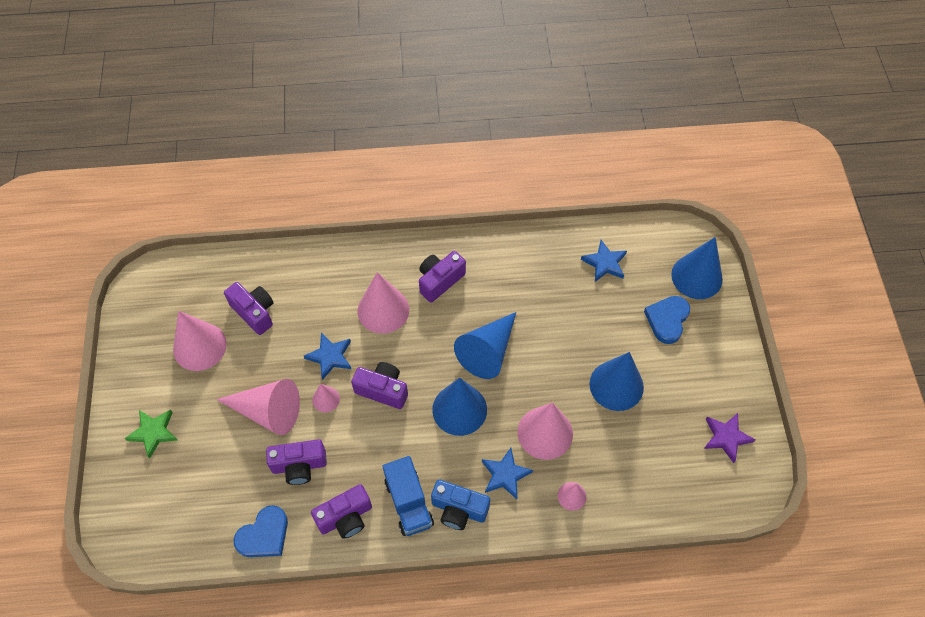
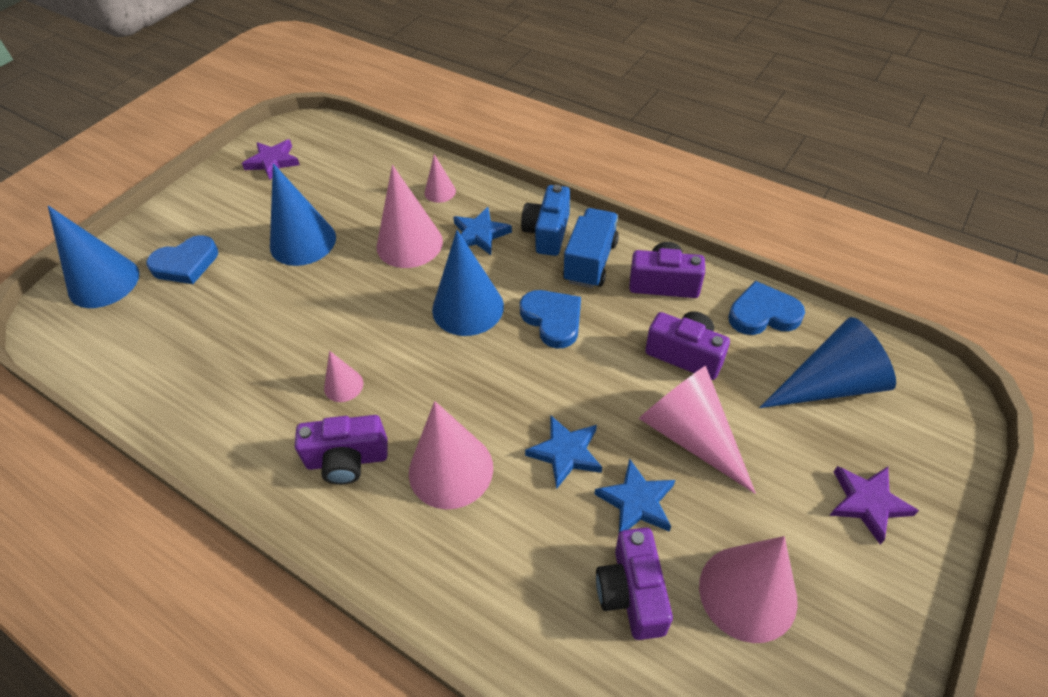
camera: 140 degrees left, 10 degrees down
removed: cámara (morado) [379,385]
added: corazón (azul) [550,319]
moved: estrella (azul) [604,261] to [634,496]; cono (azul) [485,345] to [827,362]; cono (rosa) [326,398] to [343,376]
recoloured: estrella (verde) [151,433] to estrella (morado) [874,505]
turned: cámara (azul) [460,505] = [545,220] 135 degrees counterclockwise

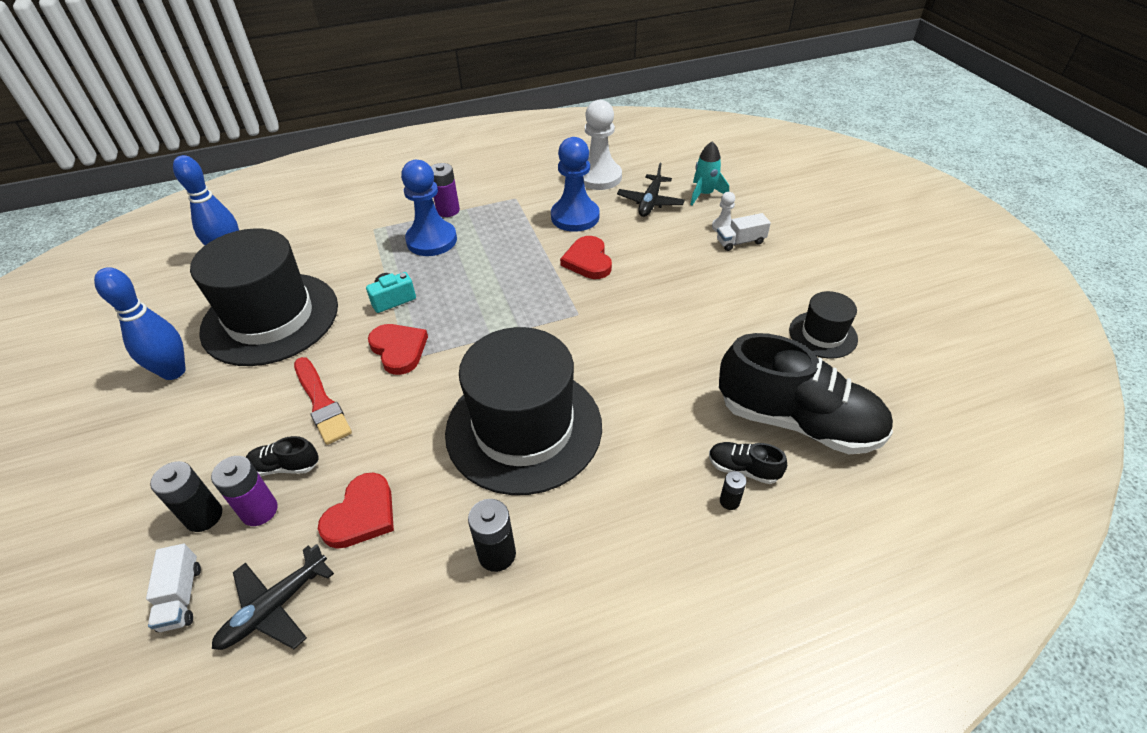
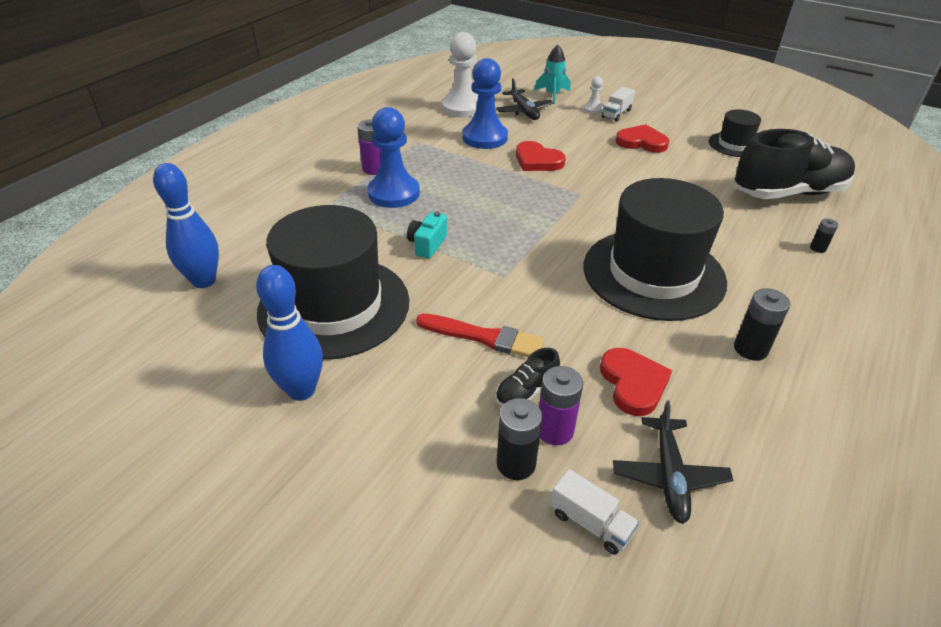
camera: 40 degrees left, 5 degrees down
removed: zapato (negro) [748,463]
moved: corazón (rojo) [398,349] to [642,138]

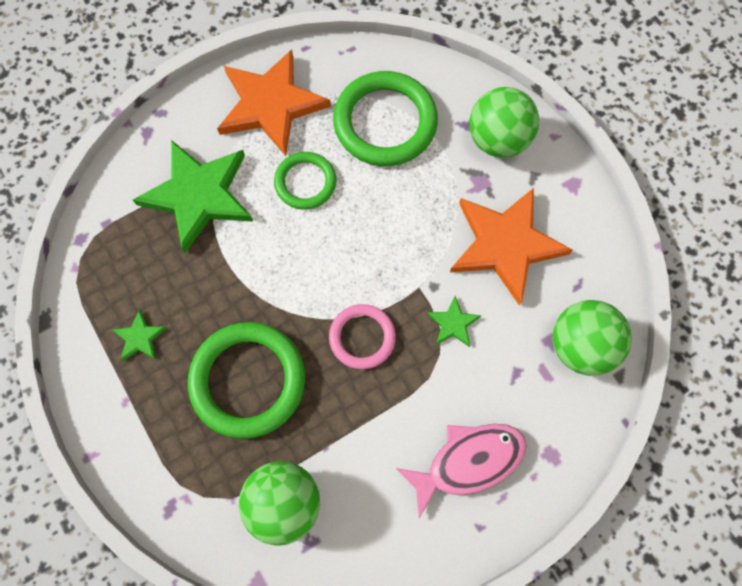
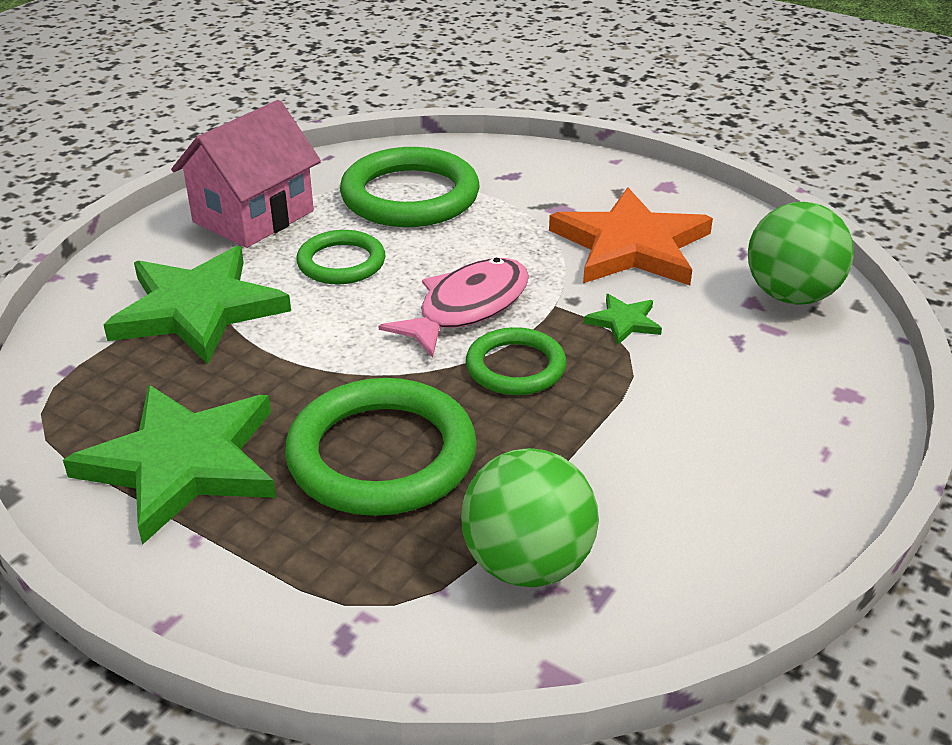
camera: 25 degrees left, 35 degrees down
removed: pelota (verde) [504,122]
moved: pez (rosa) [461,471] to [454,308]
replaced: estrella (naranja) [274,102] to casa (rosa) [246,174]
recoloured: anillo (rosa) [362,336] to anillo (verde) [516,361]
resized: estrella (verde) [139,335] = [169,465] x2.34

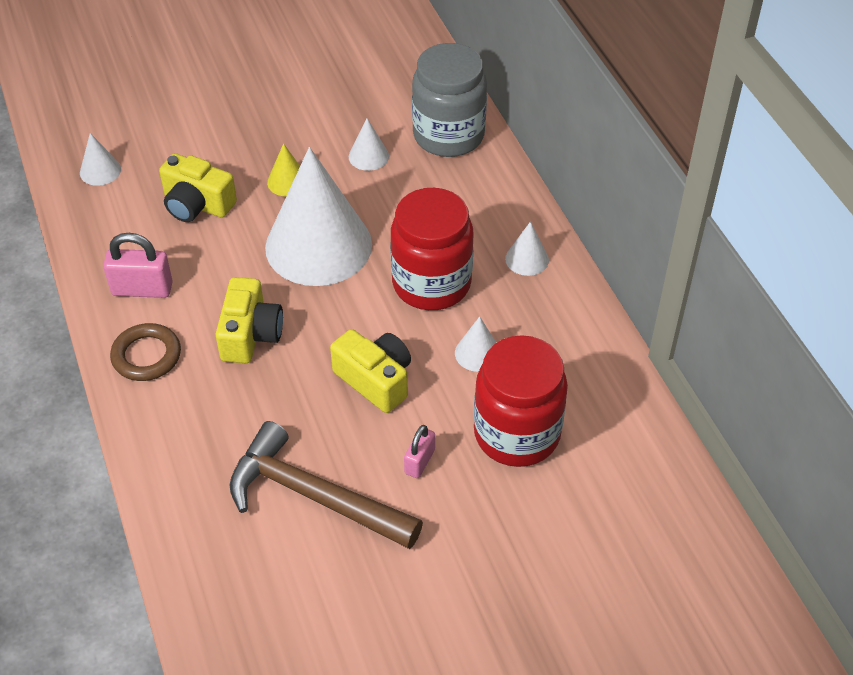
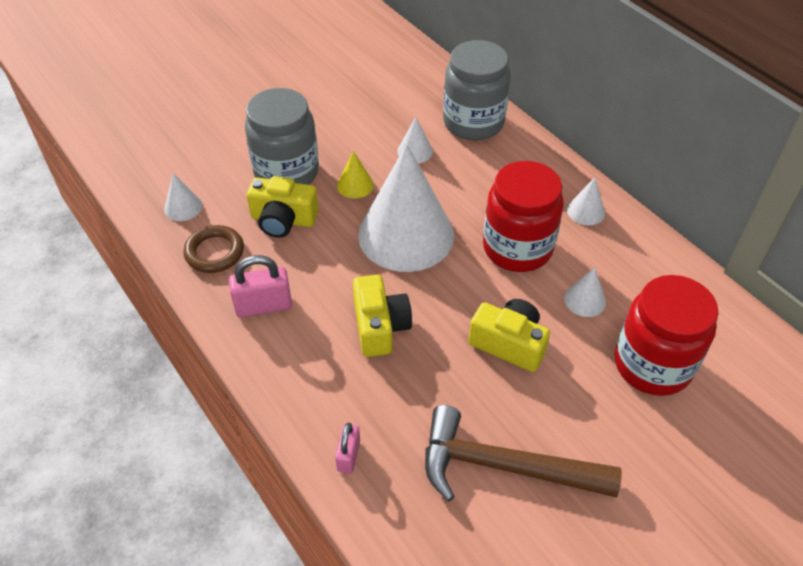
camera: 15 degrees left, 0 degrees up
added: tarro (gris) [282,136]
moved: anillo (marrón) [145,352] to [213,249]; candado (rosa) [419,451] to [347,448]

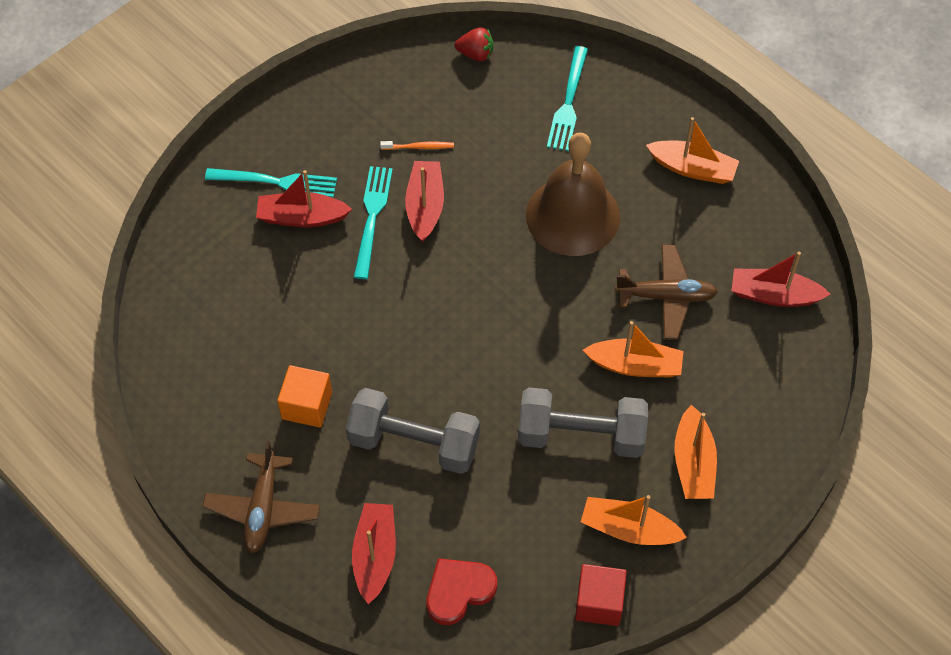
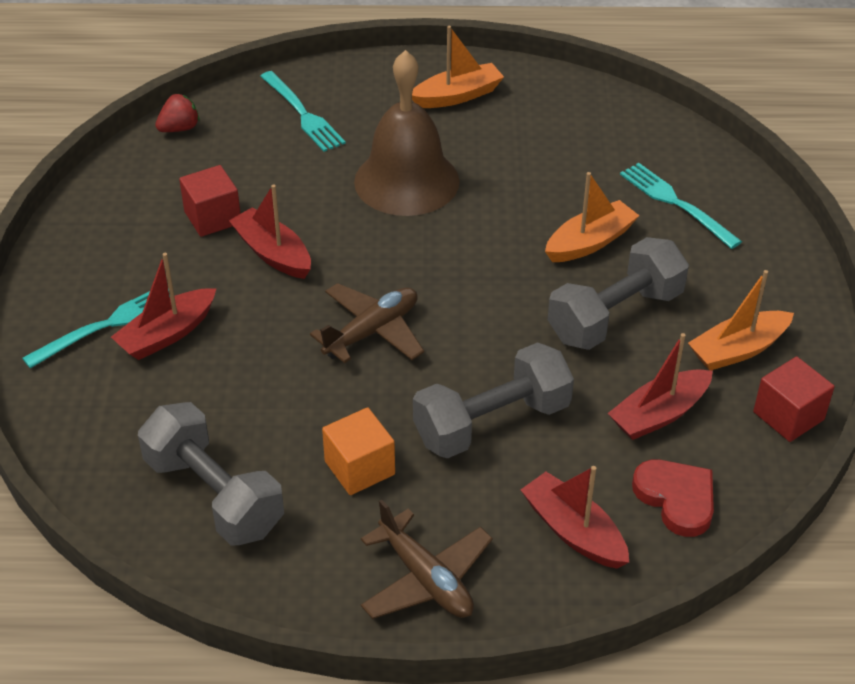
camera: 45 degrees left, 15 degrees down
removed: barco (naranja) [695,451]
added: mancuerna (gris) [211,473]
moved: tenedor (turquesa) [373,222] to [681,206]; avión (marrón) [666,292] to [367,323]; barco (rojo) [781,279] to [660,386]
replaced: cepillo de dientes (naranja) [417,145] to cubo (rojo) [210,201]
turned: corazón (rojo) [462,591] = [673,498] 135 degrees clockwise

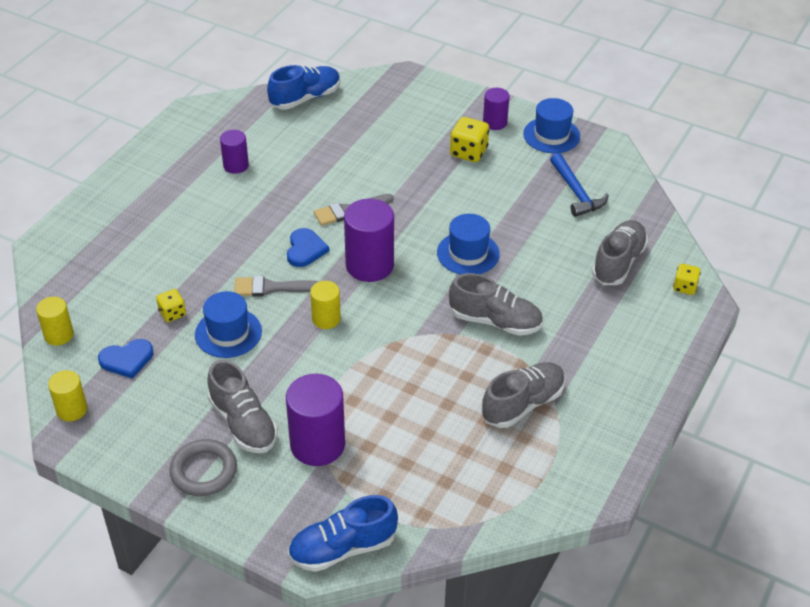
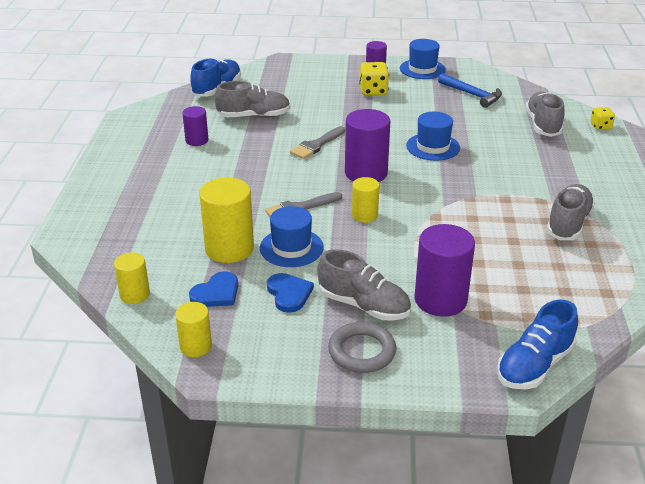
camera: 25 degrees left, 10 degrees down
moved: corazón (azul) [308,247] to [290,293]; zapato (gris) [496,304] to [253,99]
replaced: dado (amarillo) [171,305] to cilindro (amarillo) [226,220]

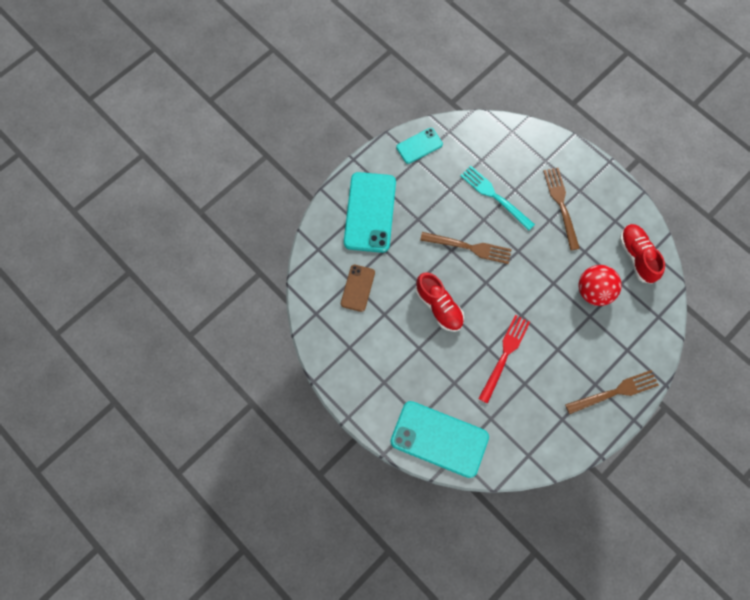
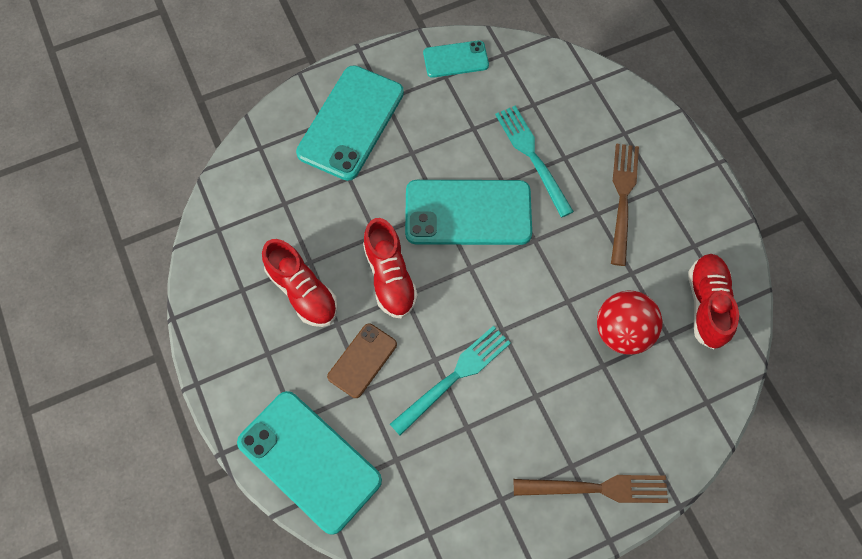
camera: 20 degrees right, 5 degrees down
added: zapato (rojo) [300,283]
moved: móvil (marrón) [358,288] to [362,360]
replaced: tenedor (marrón) [466,248] to móvil (turquesa) [468,212]
recoloured: tenedor (rojo) [504,359] to tenedor (turquesa) [450,380]

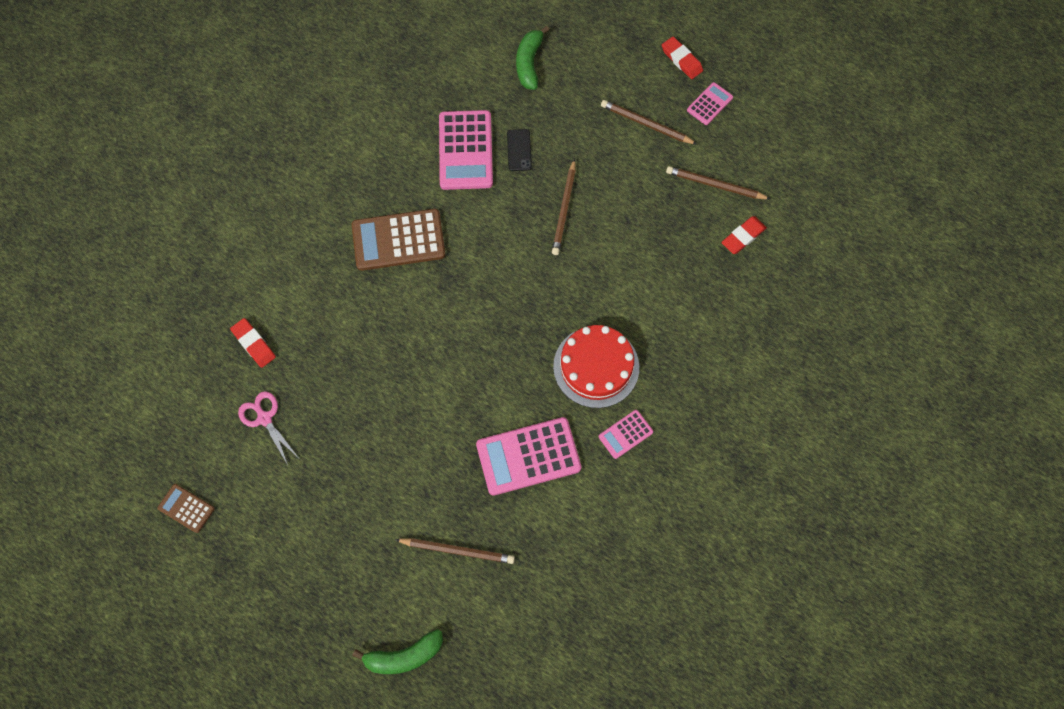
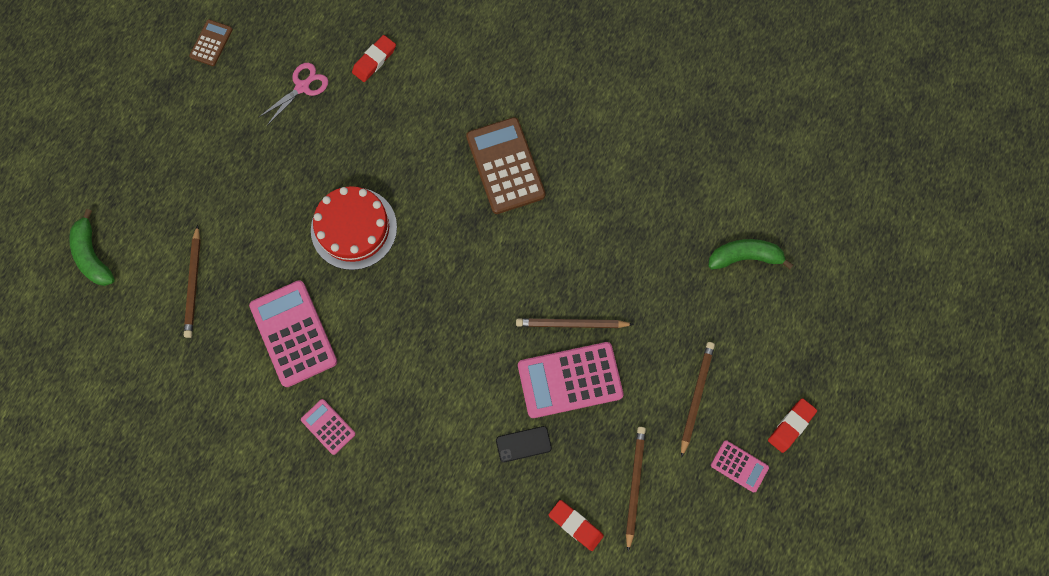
camera: 80 degrees right, 5 degrees up
moved: calculadora (rosa) [466,150] to [571,380]; móvil (negro) [519,150] to [524,444]; tarta (rojo) [596,366] to [354,228]

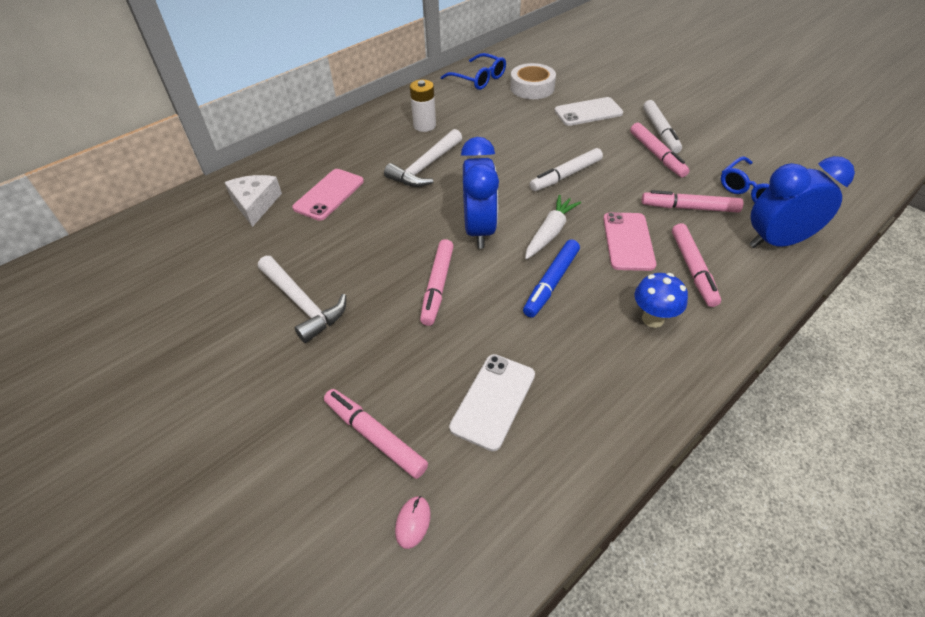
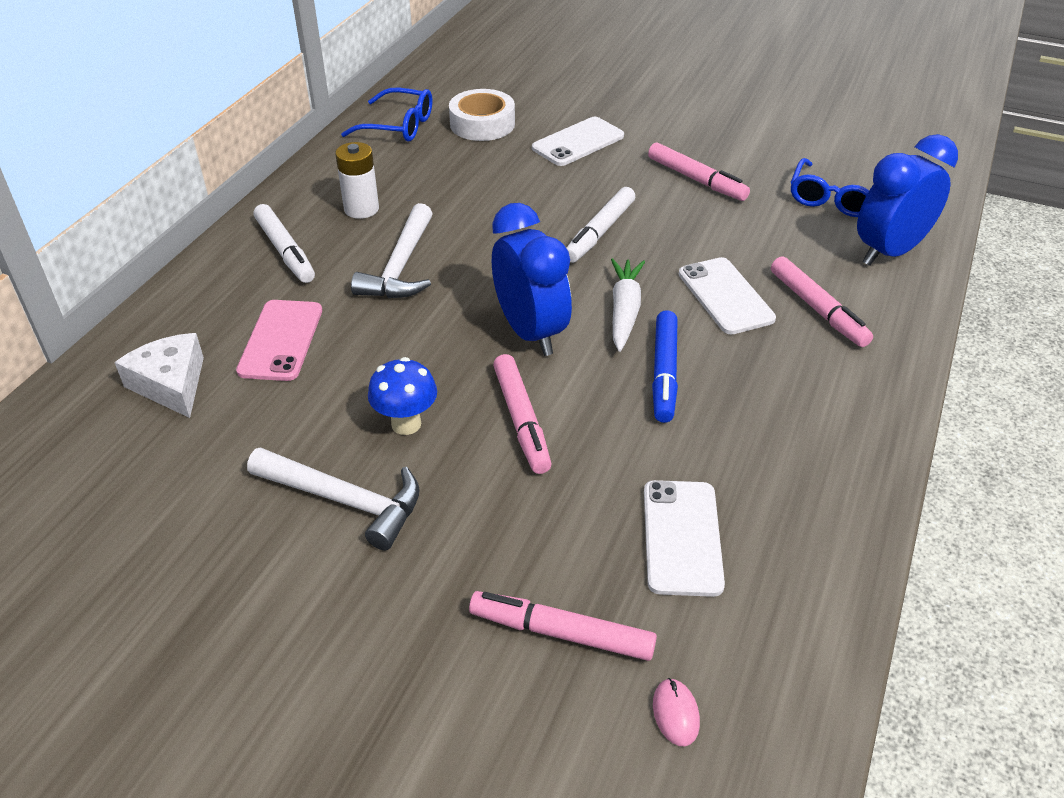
camera: 25 degrees left, 5 degrees down
removed: rotulador (rosa) [692,201]
moved: rotulador (blanco) [662,126] to [284,243]; seta (azul) [661,300] to [402,396]
recoloured: móvil (rosa) [629,241] to móvil (blanco) [727,295]

